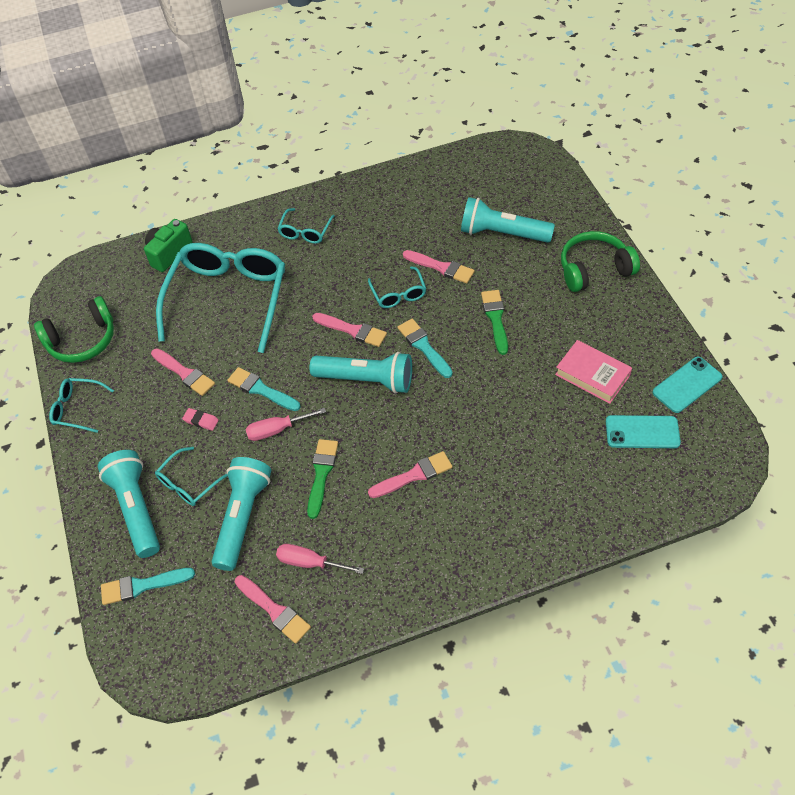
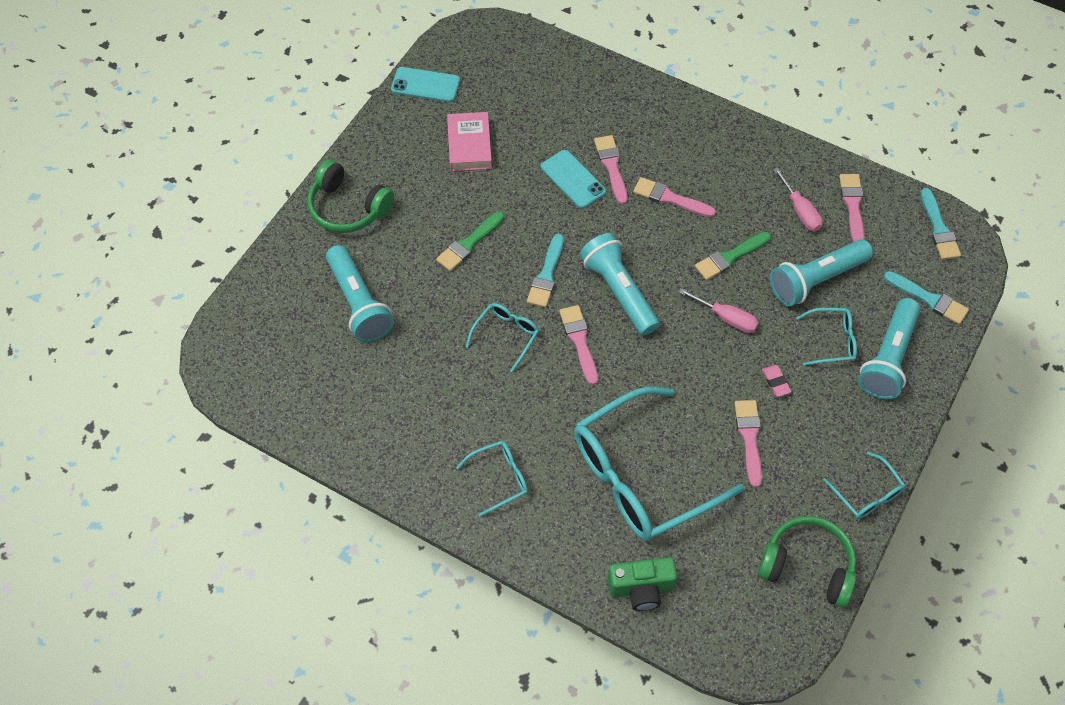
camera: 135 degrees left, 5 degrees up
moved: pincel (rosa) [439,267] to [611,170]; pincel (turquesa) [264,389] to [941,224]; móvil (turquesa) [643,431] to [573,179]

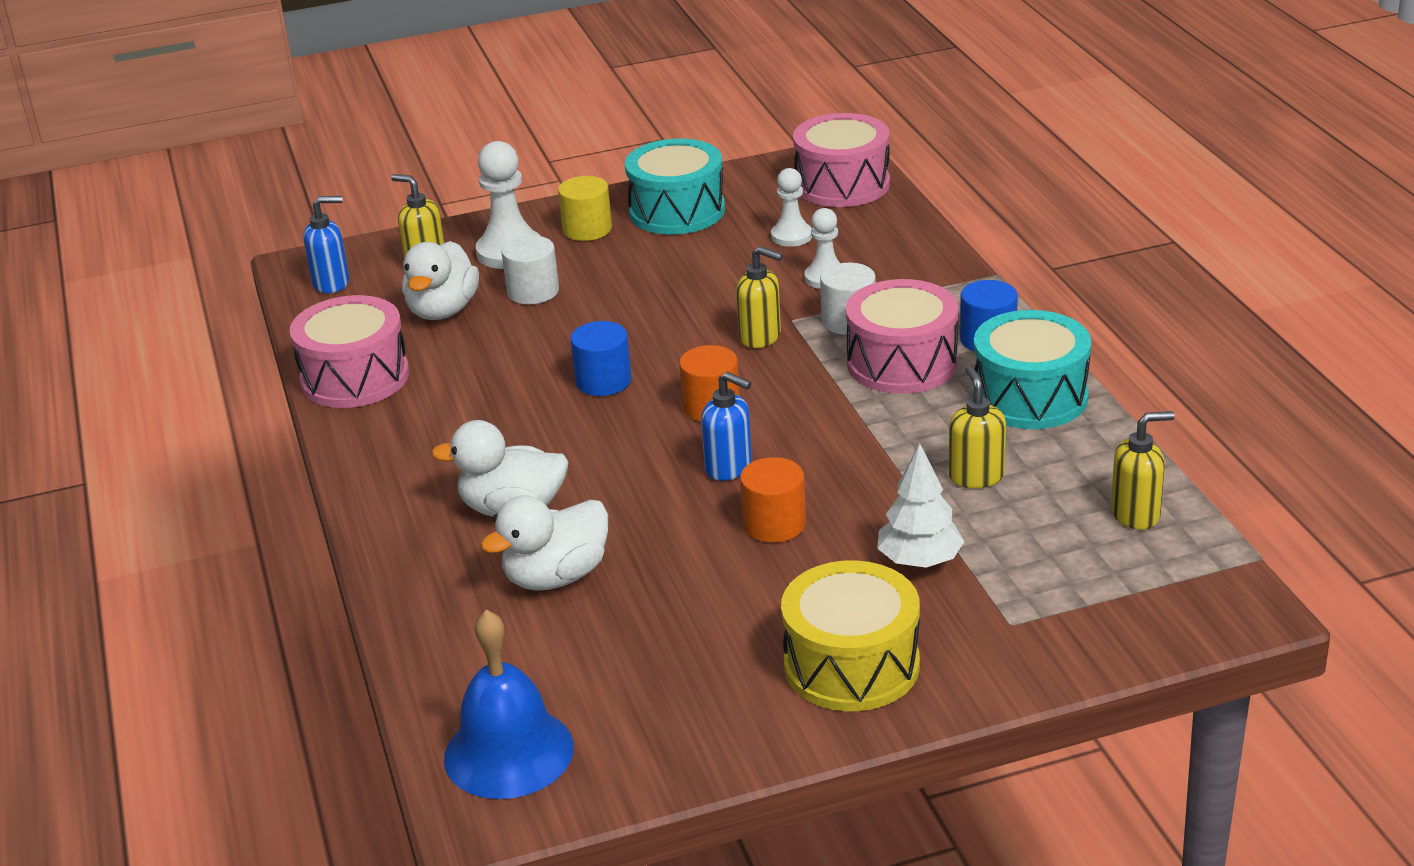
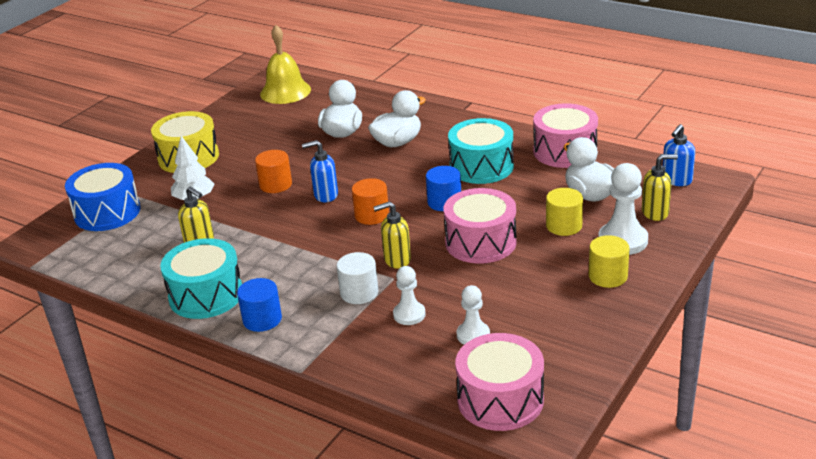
camera: 140 degrees right, 0 degrees up
removed: dispensador de jabón (amarillo) [1143,470]
added: tambor (azul) [103,197]
moved: tambor (turquesa) [675,186] to [481,151]; tambor (rosa) [902,336] to [480,226]
recoloured: cilindro (blanco) [530,270] to cilindro (amarillo) [564,212]; campana (azul) [509,704] to campana (amarillo) [285,64]

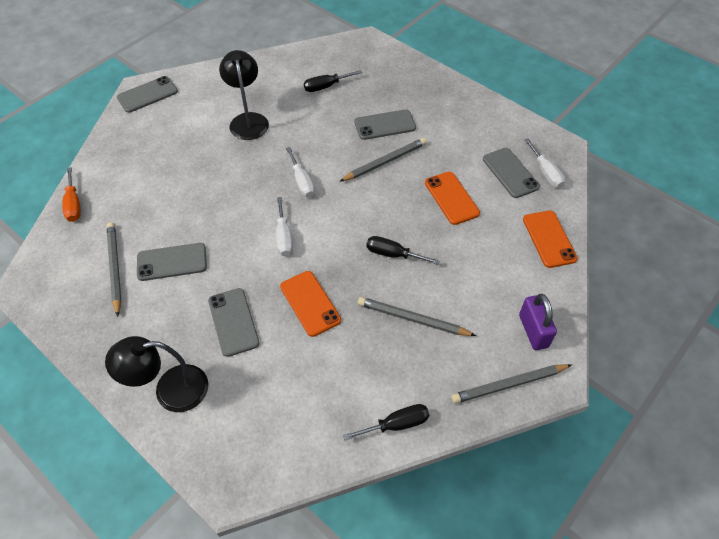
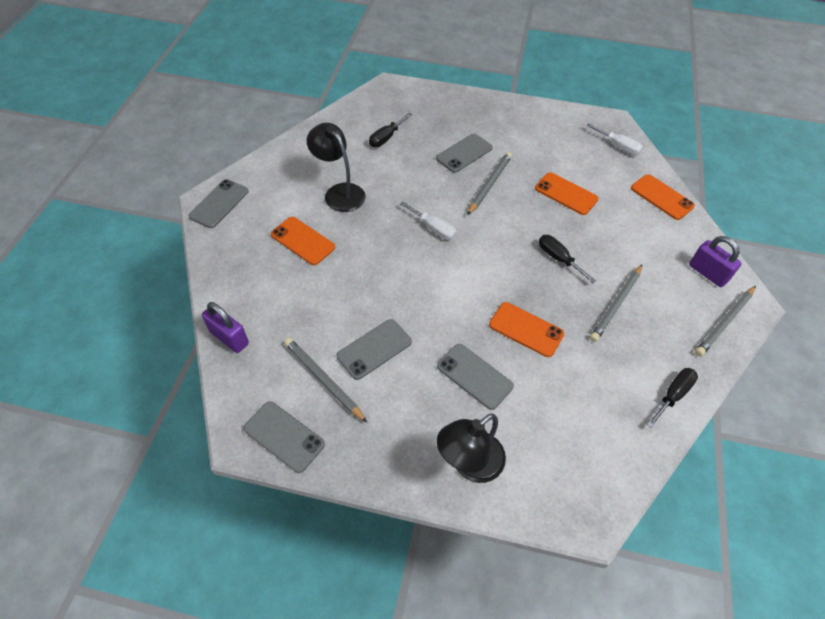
camera: 30 degrees left, 0 degrees up
removed: destornillador (blanco) [284,226]
added: móvil (naranja) [303,241]
moved: móvil (gris) [511,173] to [284,437]
replaced: destornillador (naranja) [71,194] to candado (morado) [225,327]
turned: destornillador (negro) [403,250] = [567,259] 60 degrees clockwise; lápiz (gris) [417,316] = [616,303] 45 degrees counterclockwise

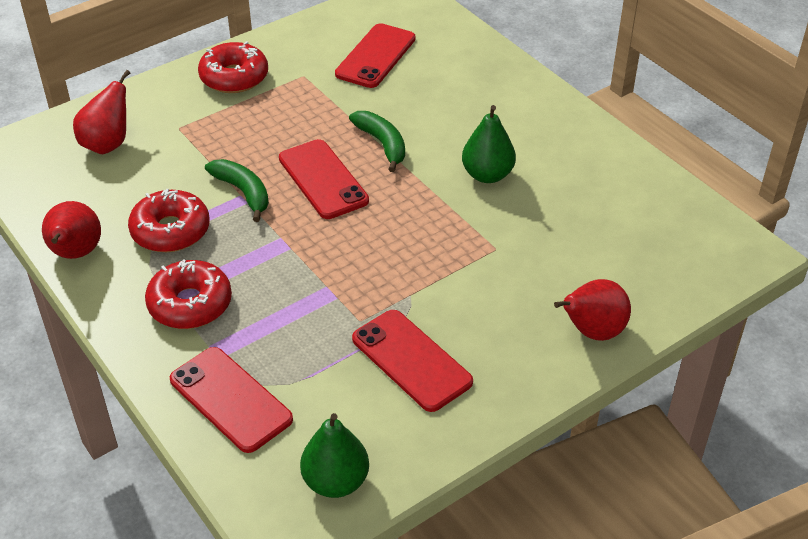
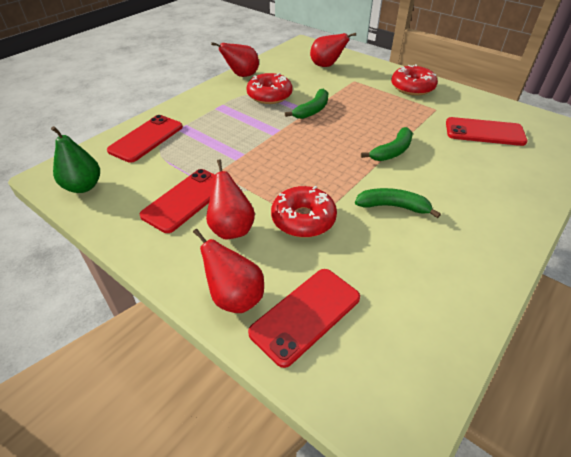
camera: 75 degrees right, 0 degrees up
added: pera (rojo) [230,199]
moved: móvil (rojo) [324,179] to [304,318]; rosquilla (rojo) [188,294] to [304,212]
replaced: pera (verde) [489,144] to plátano (verde) [398,203]

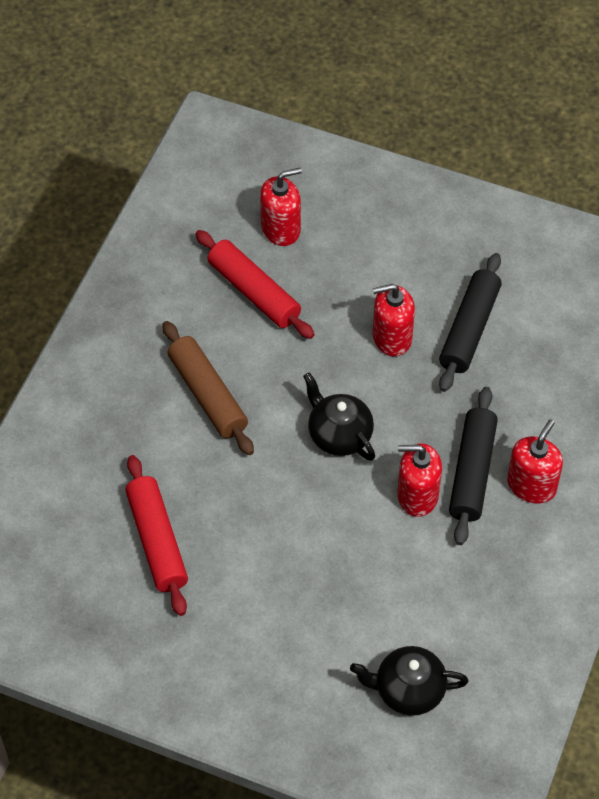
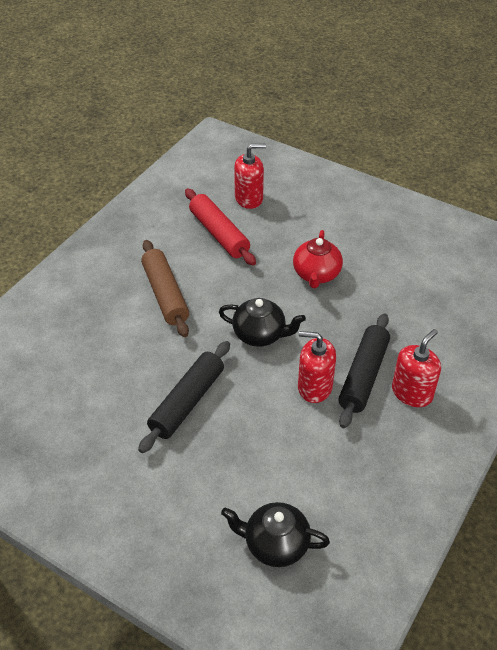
camera: 10 degrees right, 10 degrees down
removed: rodillo (rojo) [156,535]
moved: rodillo (negro) [470,322] to [184,397]
replaced: dispensador de jabón (rojo) [394,320] to tetera (rojo) [318,259]
turned: tetera (negro) [339,416] = [262,322] 135 degrees clockwise

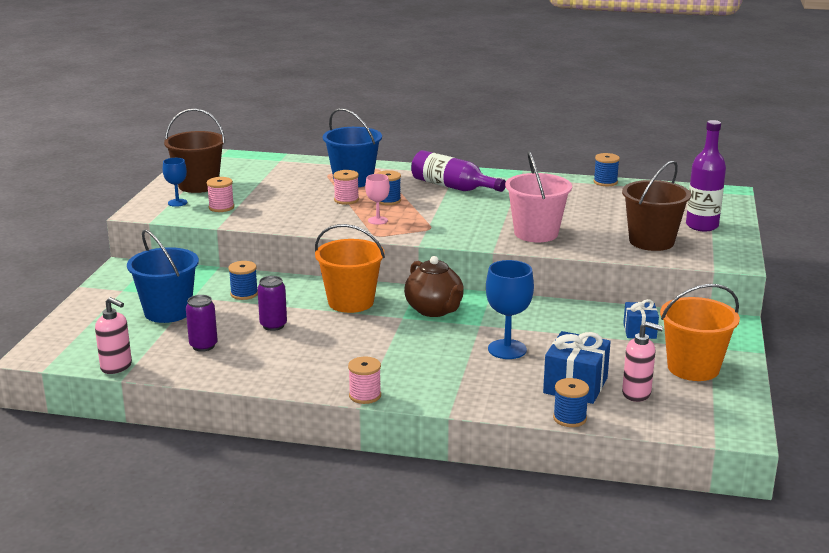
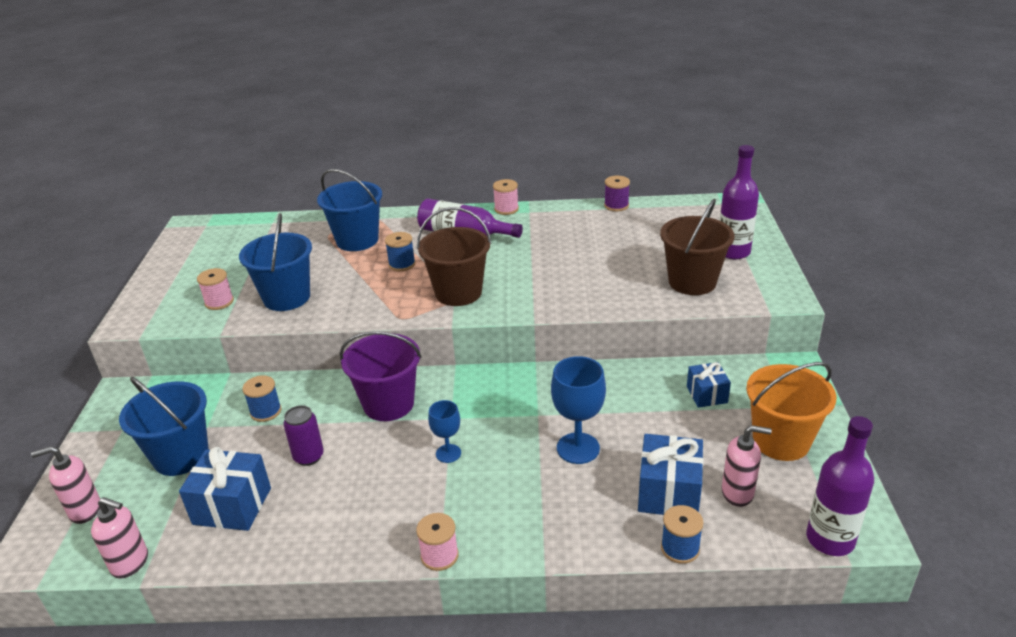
camera: 10 degrees left, 10 degrees up
removed: balde (rosa) [538,196]; copa (rosa) [377,199]; tetera (marrón) [434,286]
added: balde (azul) [275,262]; botella (morado) [840,486]; dispensador de jabón (rosa) [65,485]
moved: balde (marrón) [194,150] to [454,256]; copa (azul) [175,182] to [444,431]; carrete (rosa) [346,187] to [506,197]
replaced: lata (morado) [202,323] to regalo (azul) [225,489]
recoloured: carrete (azul) [607,169] to carrete (morado) [617,193]; balde (naranja) [350,268] to balde (morado) [381,376]

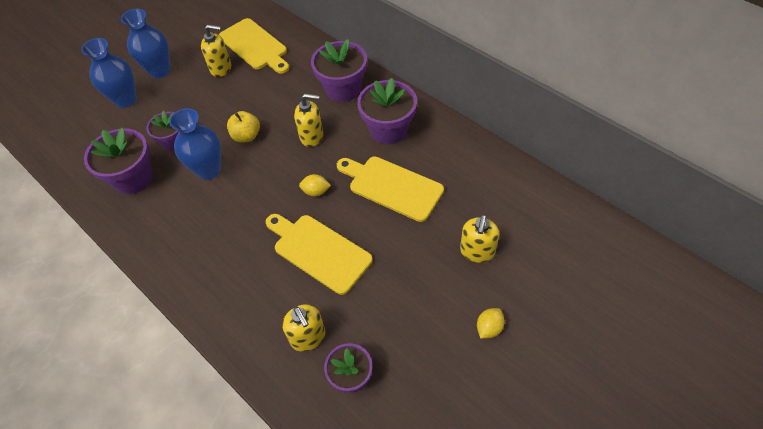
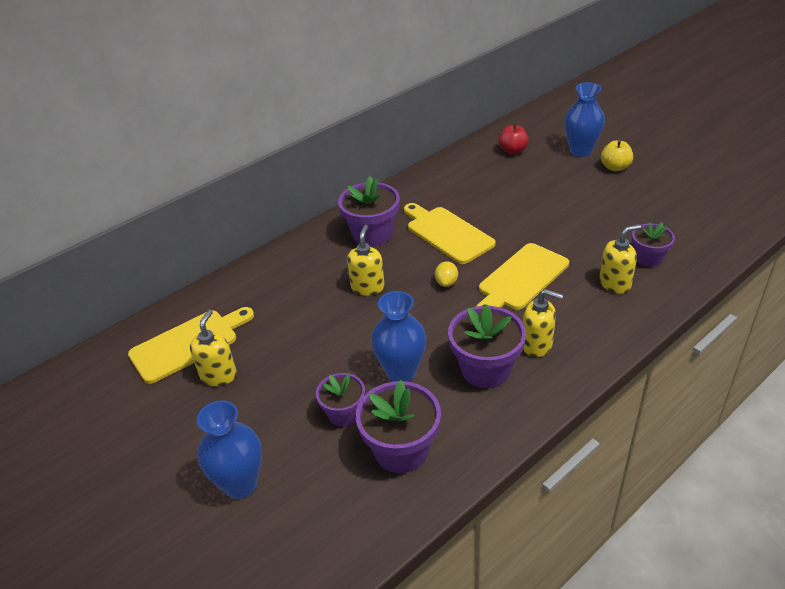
camera: 85 degrees left, 15 degrees down
removed: limón (amarillo) [491,323]
added: manzana (rojo) [513,139]
moved: florero (azul) [145,43] to [584,119]; maceta (morado) [339,70] to [487,346]; manzana (amarillo) [243,127] to [617,155]; dispensador de jabón (amarillo) [479,239] to [543,323]
turned: tabla de cortar (amarillo) [390,189] = [450,233] 105 degrees clockwise

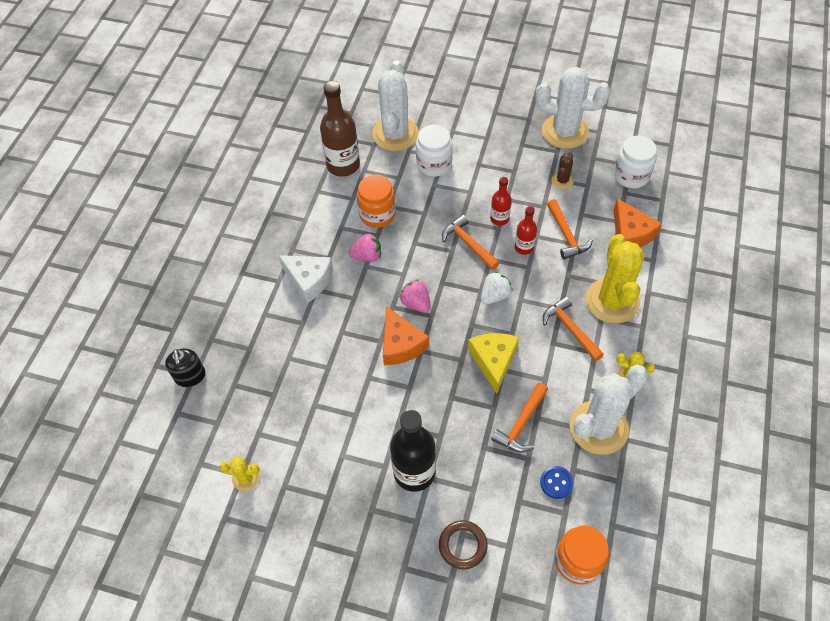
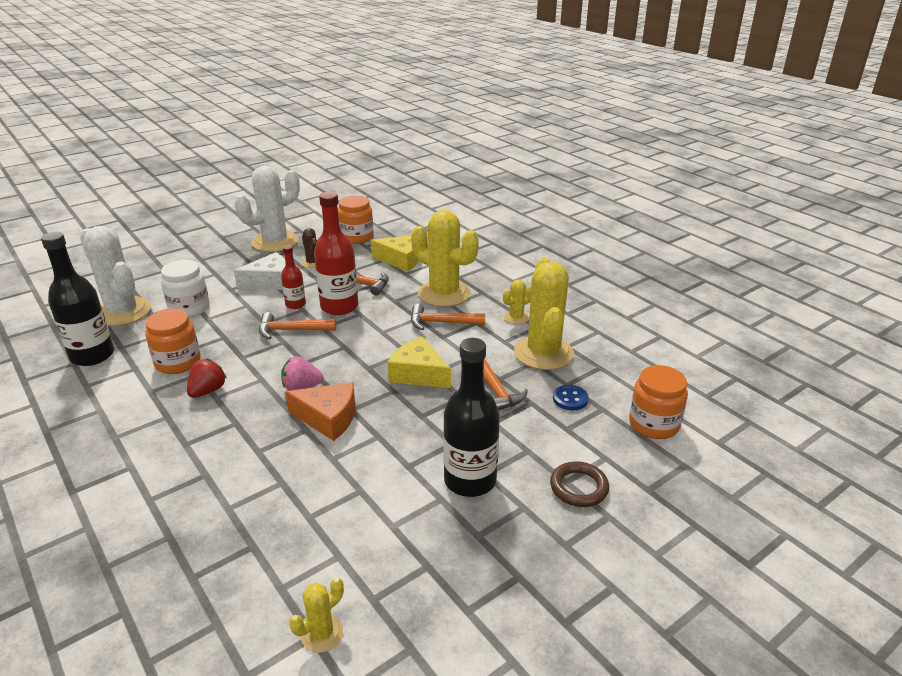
camera: 55 degrees left, 25 degrees down
removed: fresa (blanco) [497,287]; dispensador de jabón (negro) [185,368]
moved: queso (blanco) [305,279] to [260,271]
recoloured: botella (marrón) [340,129] to botella (negro) [77,299]; tarro (blanco) [635,162] to tarro (naranja) [356,219]; queso (naranja) [637,222] to queso (amarillo) [395,254]; fresa (rosa) [364,247] to fresa (rojo) [207,378]; cactus (blanco) [609,410] to cactus (amarillo) [544,314]
resized: botella (rojo) [526,230] = [336,253] x1.85

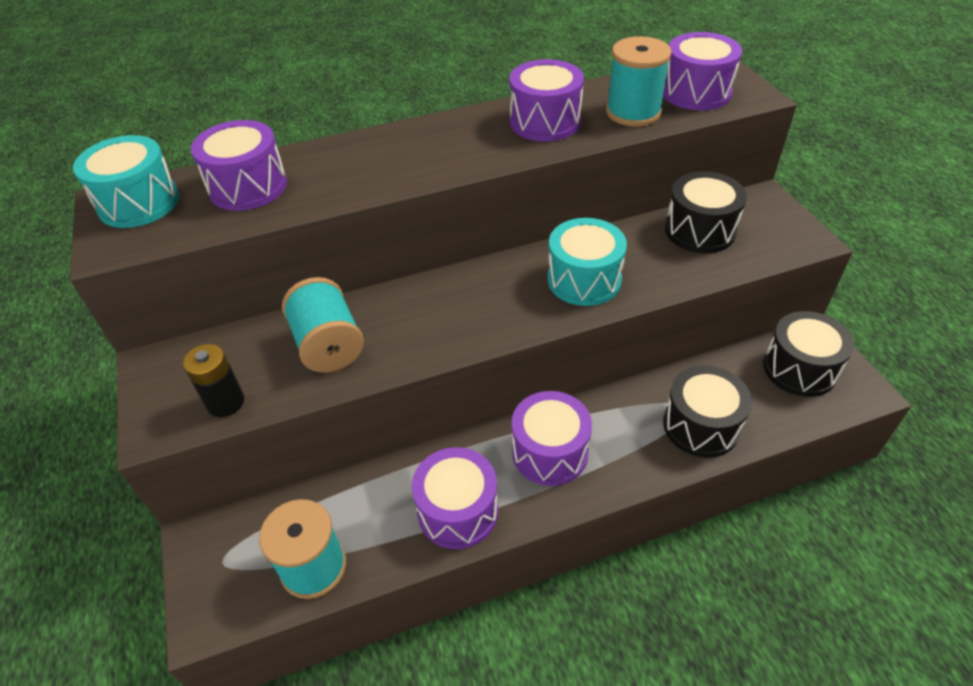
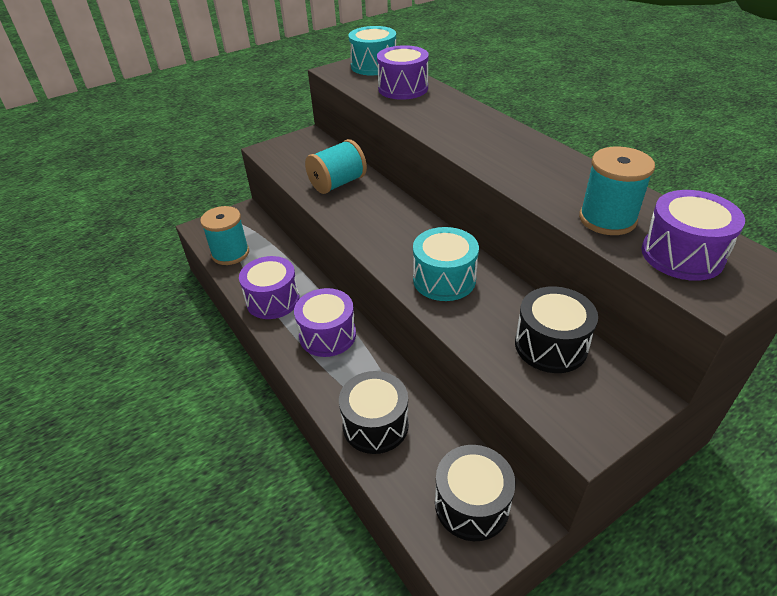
camera: 75 degrees right, 5 degrees down
removed: tambor (morado) [546,100]; pila (negro) [213,380]

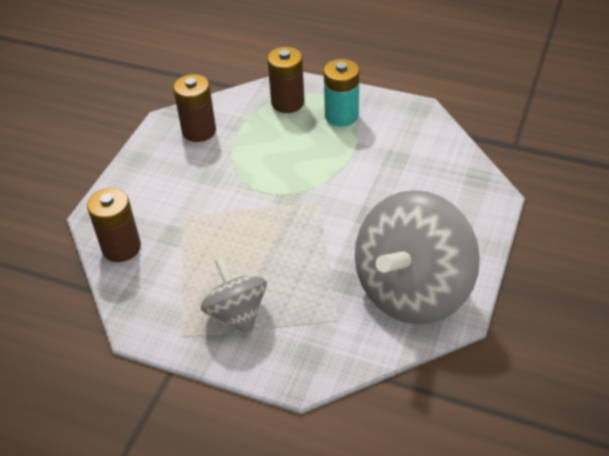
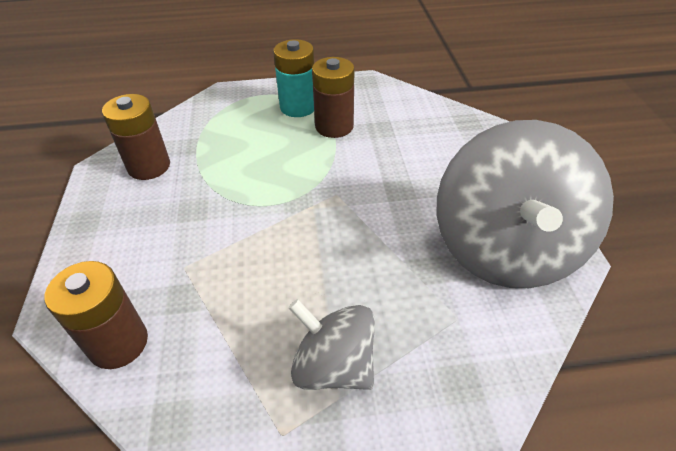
camera: 30 degrees left, 0 degrees up
moved: pila (marrón) [285,80] to [333,97]

